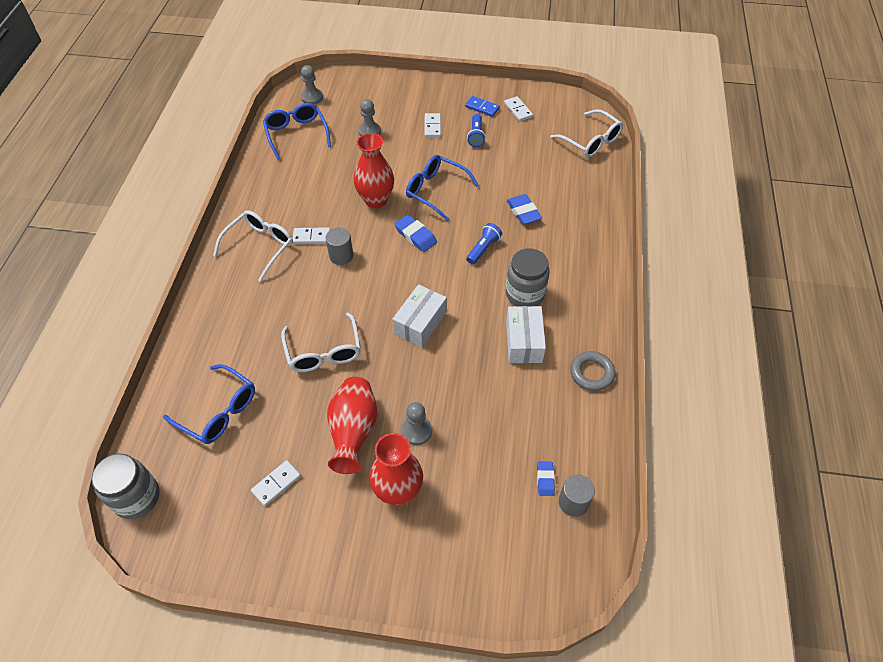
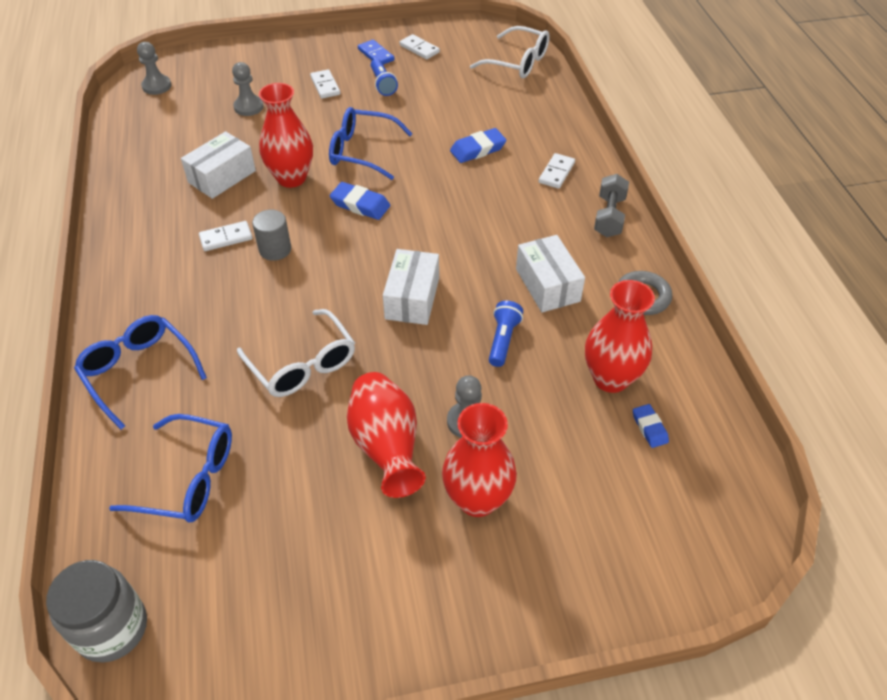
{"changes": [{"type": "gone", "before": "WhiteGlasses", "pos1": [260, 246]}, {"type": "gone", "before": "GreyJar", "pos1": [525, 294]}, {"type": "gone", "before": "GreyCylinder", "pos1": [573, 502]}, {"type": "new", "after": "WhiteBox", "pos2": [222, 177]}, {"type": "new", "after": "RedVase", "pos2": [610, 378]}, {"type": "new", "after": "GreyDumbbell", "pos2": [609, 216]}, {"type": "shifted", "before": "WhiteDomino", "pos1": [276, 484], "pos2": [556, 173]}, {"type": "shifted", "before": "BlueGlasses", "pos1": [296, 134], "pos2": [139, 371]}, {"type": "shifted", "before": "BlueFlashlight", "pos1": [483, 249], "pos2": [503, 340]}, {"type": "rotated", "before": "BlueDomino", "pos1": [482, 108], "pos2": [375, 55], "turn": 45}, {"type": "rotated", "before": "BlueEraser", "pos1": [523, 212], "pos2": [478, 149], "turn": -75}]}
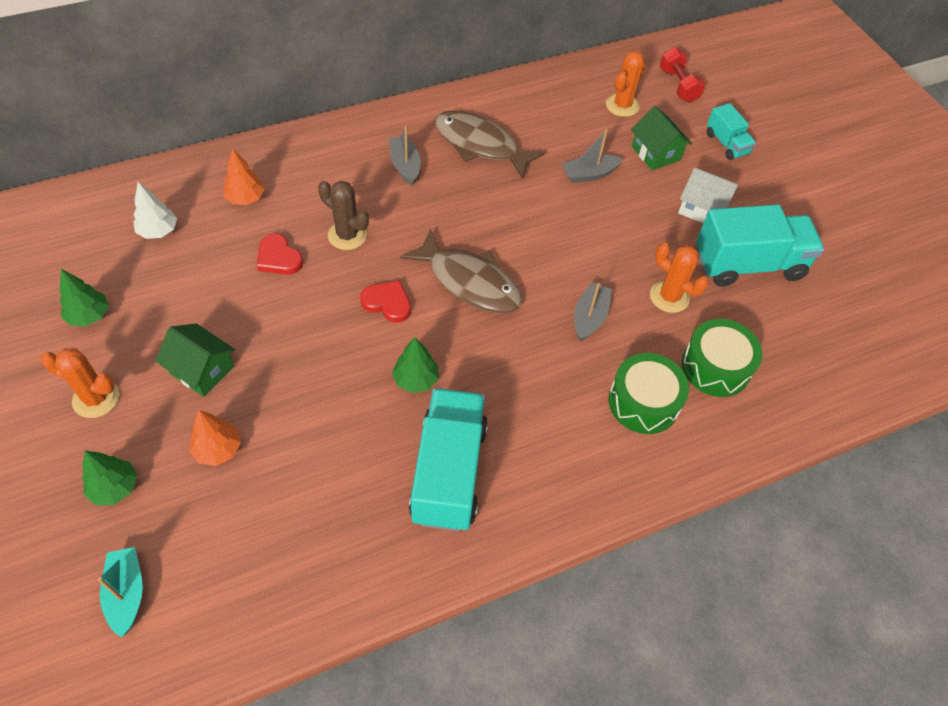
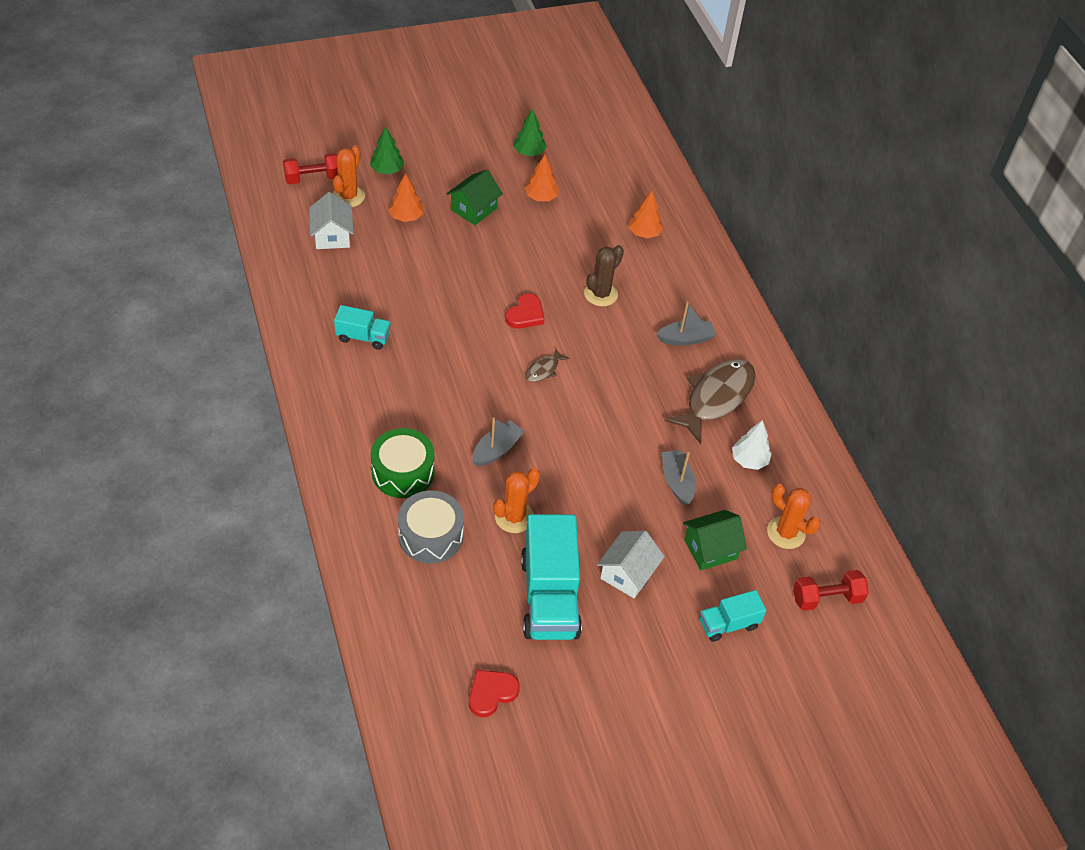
{"changes": [{"type": "gone", "before": "GreenTree", "pos1": [416, 379]}, {"type": "new", "after": "WhiteHouse", "pos2": [332, 236]}, {"type": "new", "after": "OrangeTree", "pos2": [541, 197]}, {"type": "shifted", "before": "OrangeCactus", "pos1": [96, 398], "pos2": [348, 196]}, {"type": "shifted", "before": "WhiteTree", "pos1": [158, 231], "pos2": [749, 460]}, {"type": "shifted", "before": "RedHeart", "pos1": [278, 258], "pos2": [491, 693]}, {"type": "swapped", "before": "TurquoiseBoat", "after": "RedDumbbell", "pos1": [127, 593], "pos2": [313, 178]}, {"type": "repainted", "before": "GreenDrum", "after": "GreyDrum", "pos1": [715, 367], "pos2": [431, 535]}, {"type": "rotated", "before": "GreyBoat", "pos1": [589, 317], "pos2": [496, 450], "turn": -75}, {"type": "scaled", "before": "BrownFish", "pos1": [469, 282], "pos2": [544, 370], "scale": 0.45}, {"type": "scaled", "before": "TurquoiseTruck", "pos1": [448, 472], "pos2": [363, 337], "scale": 0.52}]}
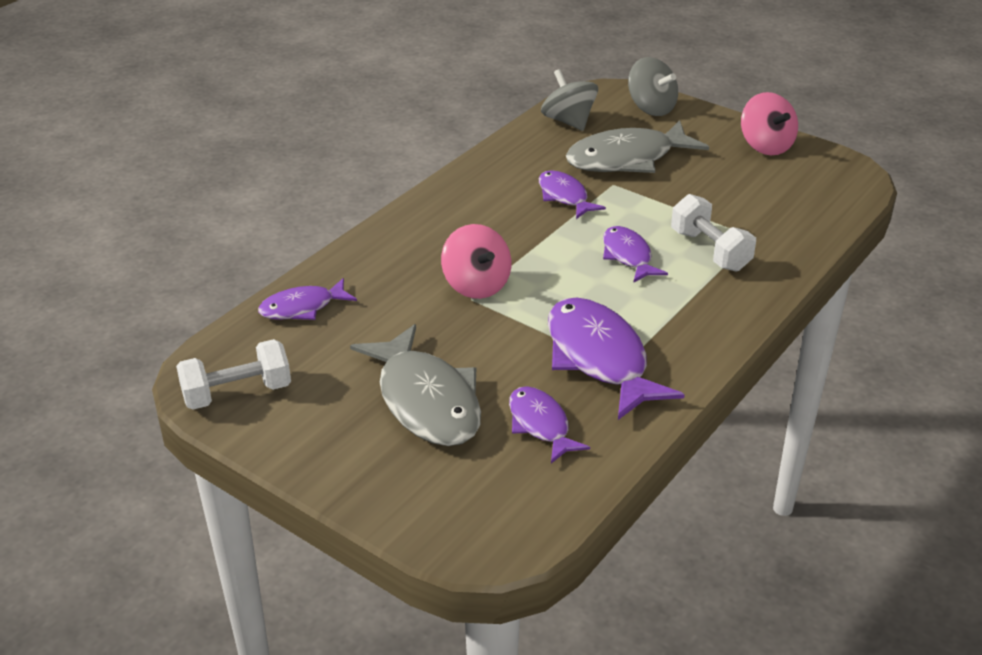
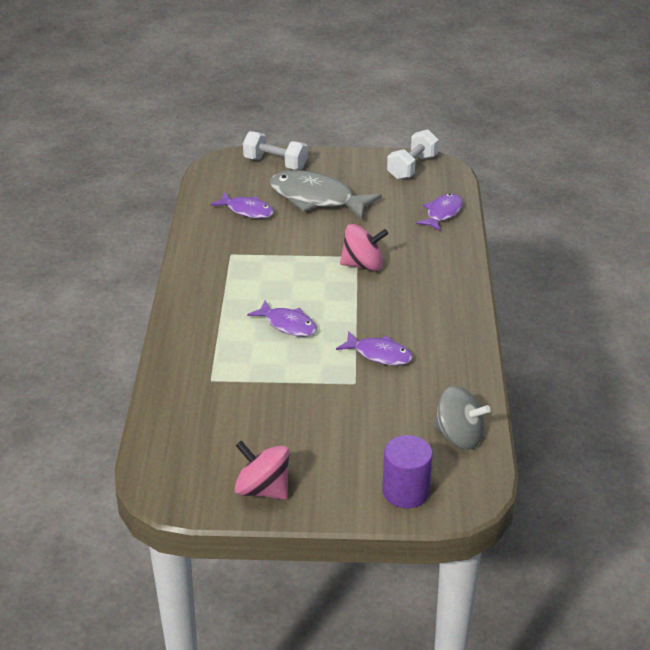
{"changes": [{"type": "gone", "before": "PurpleFish", "pos1": [599, 358]}, {"type": "gone", "before": "GreyFish", "pos1": [627, 159]}, {"type": "shifted", "before": "WhiteDumbbell", "pos1": [710, 250], "pos2": [275, 163]}, {"type": "swapped", "before": "GreySpinningTop", "after": "PurpleCylinder", "pos1": [651, 108], "pos2": [405, 491]}, {"type": "rotated", "before": "PinkSpinningTop", "pos1": [476, 285], "pos2": [363, 265], "turn": 150}]}
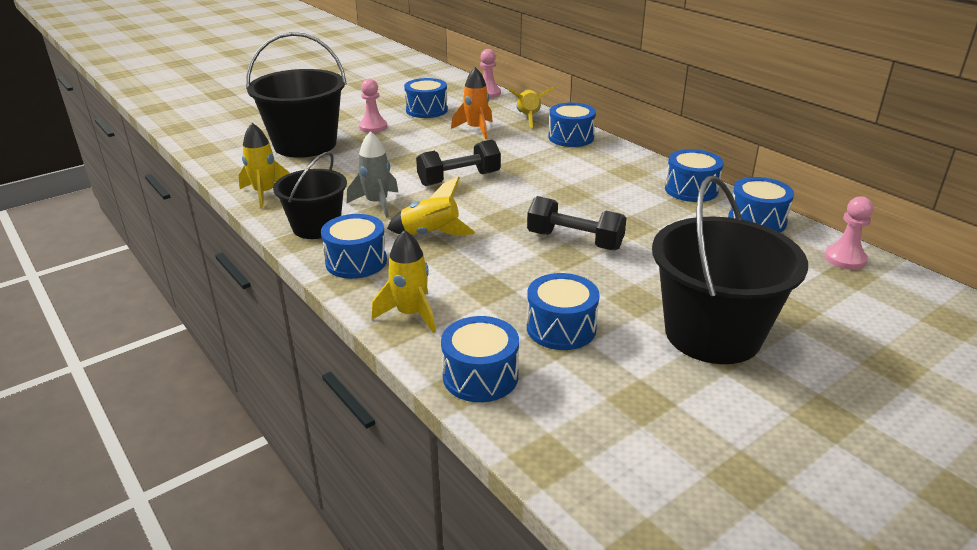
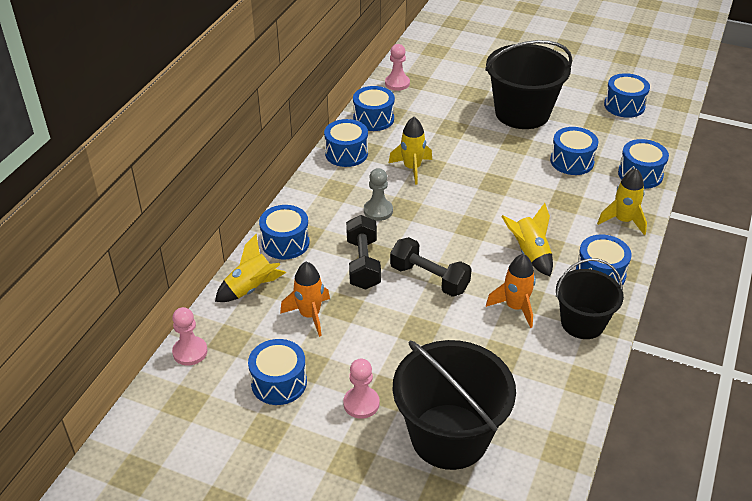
{"changes": [{"type": "new", "after": "GreyPawn", "pos2": [378, 211]}, {"type": "new", "after": "BlueDrum", "pos2": [624, 105]}, {"type": "shifted", "before": "YellowRocket", "pos1": [265, 193], "pos2": [412, 168]}, {"type": "shifted", "before": "BlackDumbbell", "pos1": [574, 241], "pos2": [363, 264]}, {"type": "repainted", "before": "GreyRocket", "after": "OrangeRocket", "pos1": [377, 203], "pos2": [515, 307]}]}
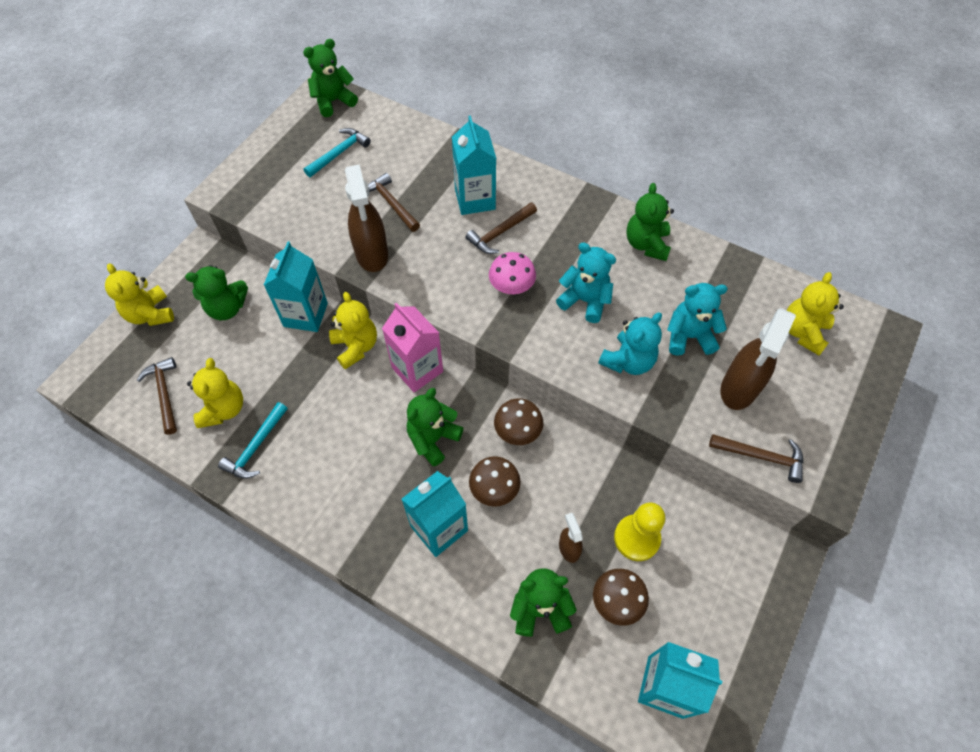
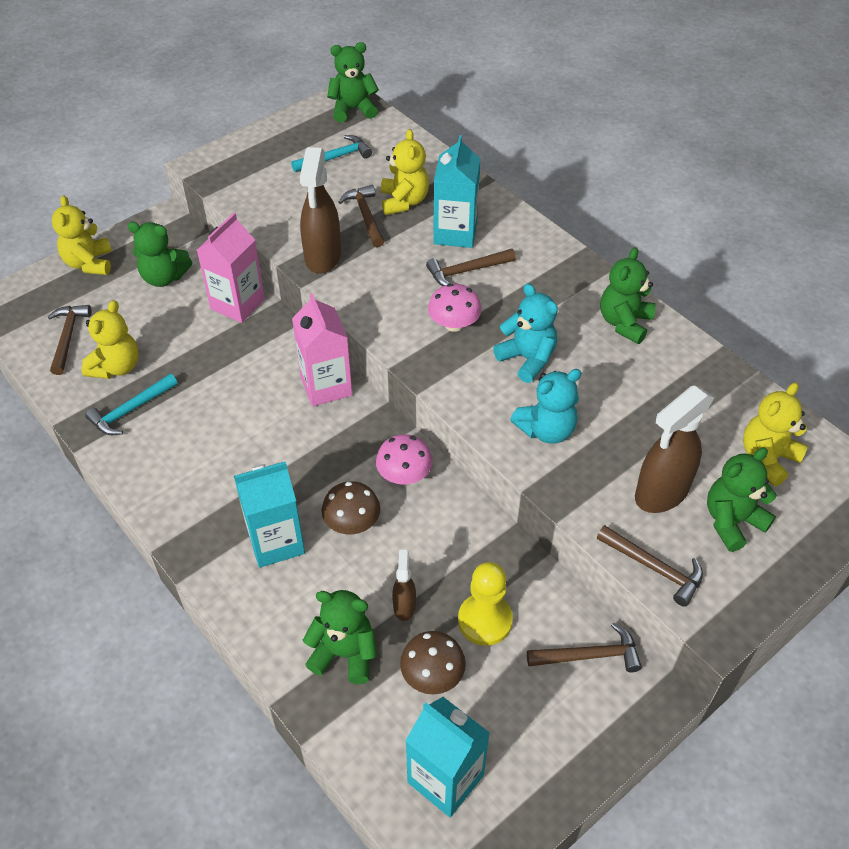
{"changes": [{"type": "gone", "before": "TurquoiseTeddyBear", "pos1": [689, 336]}, {"type": "new", "after": "BrownHammer", "pos2": [589, 656]}, {"type": "shifted", "before": "YellowTeddyBear", "pos1": [356, 347], "pos2": [404, 201]}, {"type": "shifted", "before": "GreenTeddyBear", "pos1": [433, 439], "pos2": [732, 521]}, {"type": "repainted", "before": "TurquoiseCarton", "after": "PinkCarton", "pos1": [305, 315], "pos2": [237, 304]}, {"type": "repainted", "before": "BrownMushroom", "after": "PinkMushroom", "pos1": [518, 431], "pos2": [404, 475]}]}
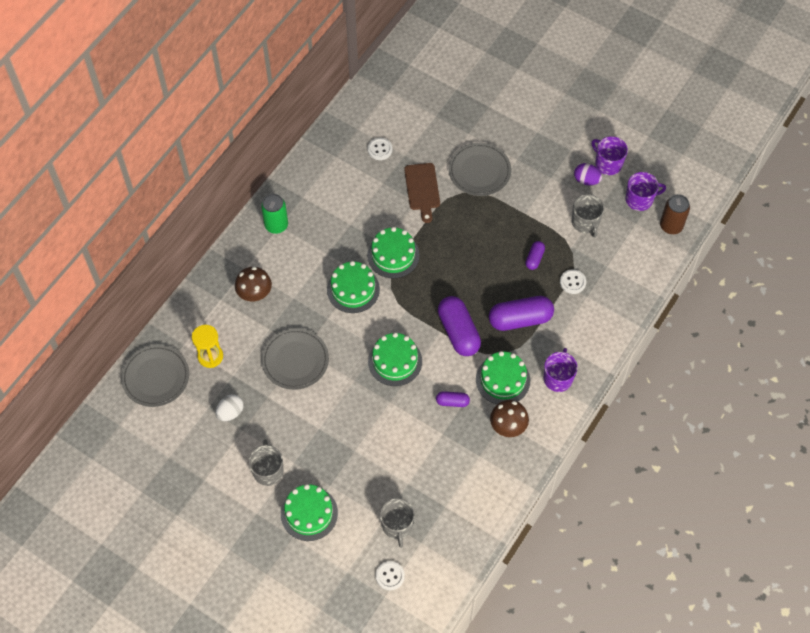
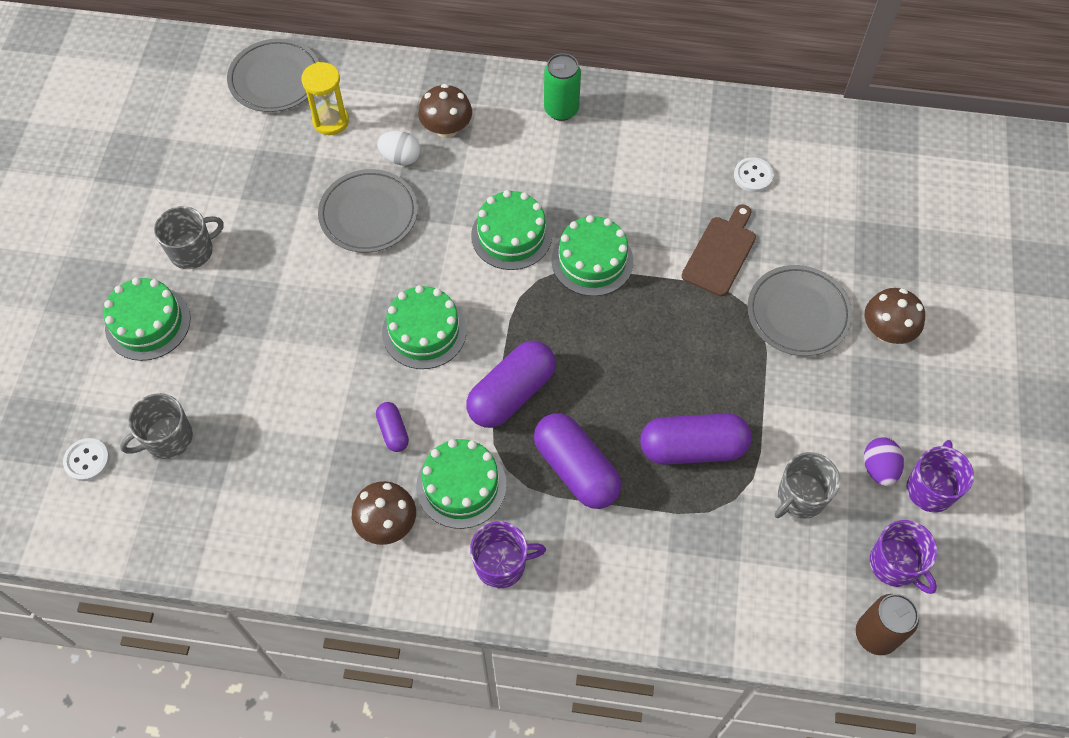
{"changes": [{"type": "gone", "before": "WhiteButton", "pos1": [572, 282]}, {"type": "new", "after": "BrownMushroom", "pos2": [886, 331]}, {"type": "shifted", "before": "WhiteEgg", "pos1": [230, 412], "pos2": [400, 158]}, {"type": "rotated", "before": "BrownCuttingBoard", "pos1": [422, 189], "pos2": [721, 253], "turn": 150}, {"type": "scaled", "before": "PurpleCapsule", "pos1": [534, 258], "pos2": [693, 448], "scale": 2.01}]}
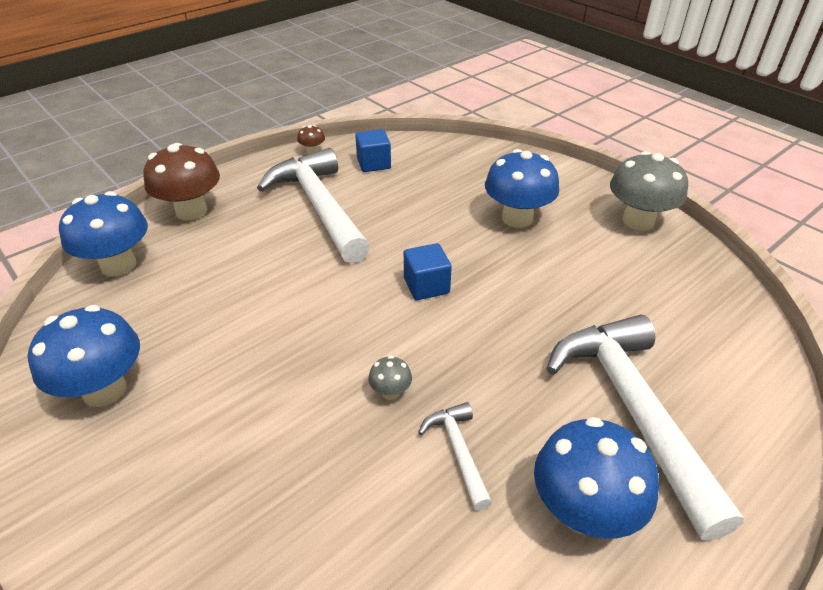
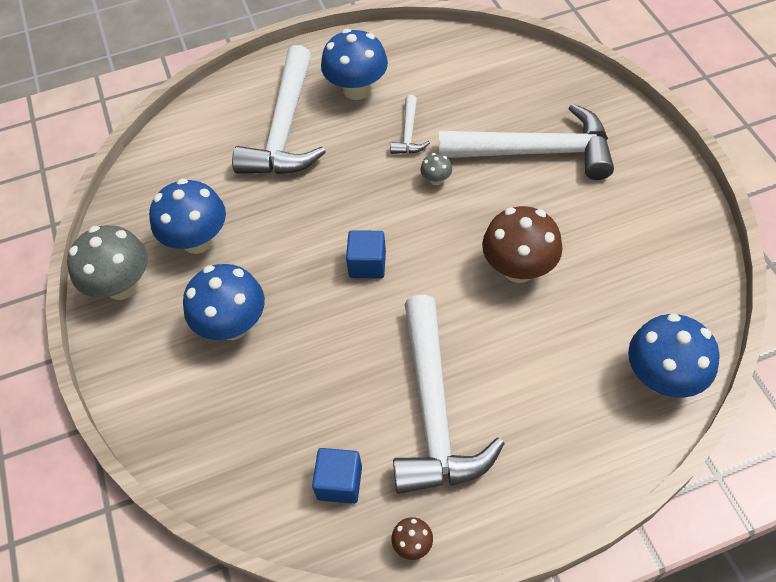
{"changes": [{"type": "new", "after": "WhiteHammer", "pos2": [535, 152]}, {"type": "shifted", "before": "BlueMushroom", "pos1": [104, 389], "pos2": [197, 240]}, {"type": "shifted", "before": "BrownMushroom", "pos1": [191, 211], "pos2": [518, 268]}]}
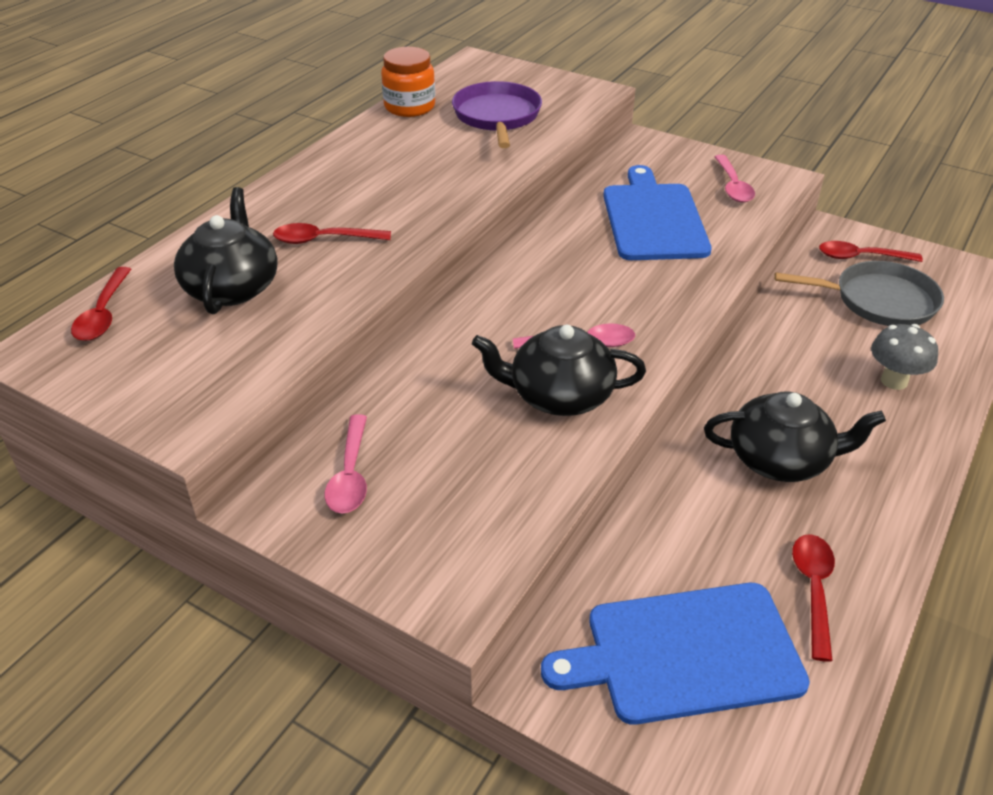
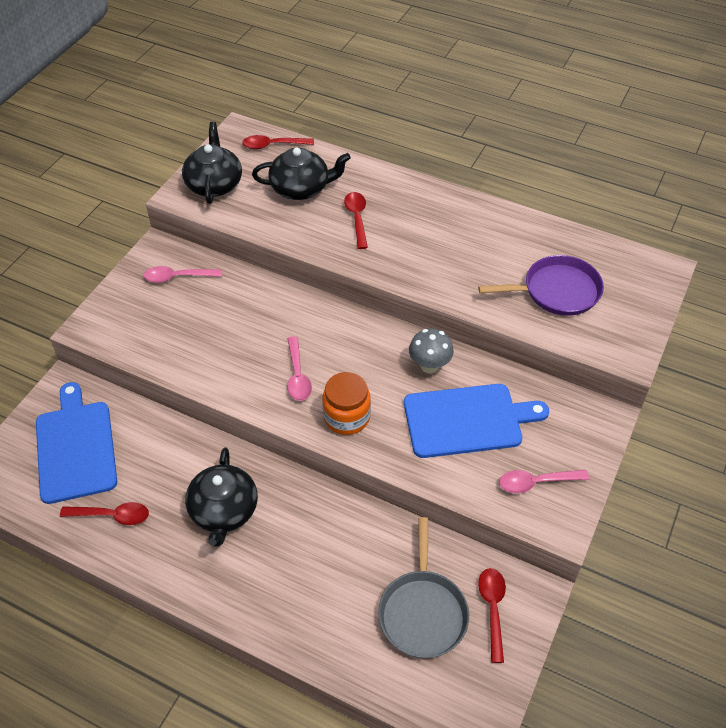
{"changes": [{"type": "shifted", "before": "OrangeJar", "pos1": [409, 107], "pos2": [346, 417]}, {"type": "shifted", "before": "BlackTeapot", "pos1": [559, 395], "pos2": [214, 184]}, {"type": "shifted", "before": "GreyMushroom", "pos1": [894, 381], "pos2": [429, 366]}]}
